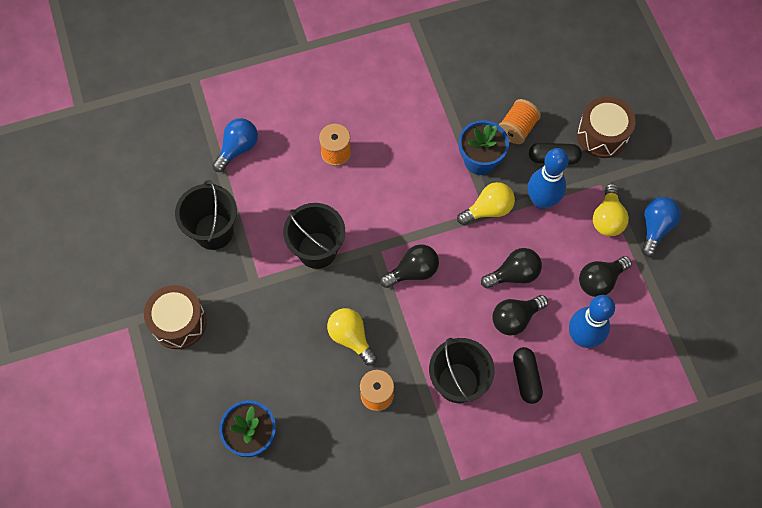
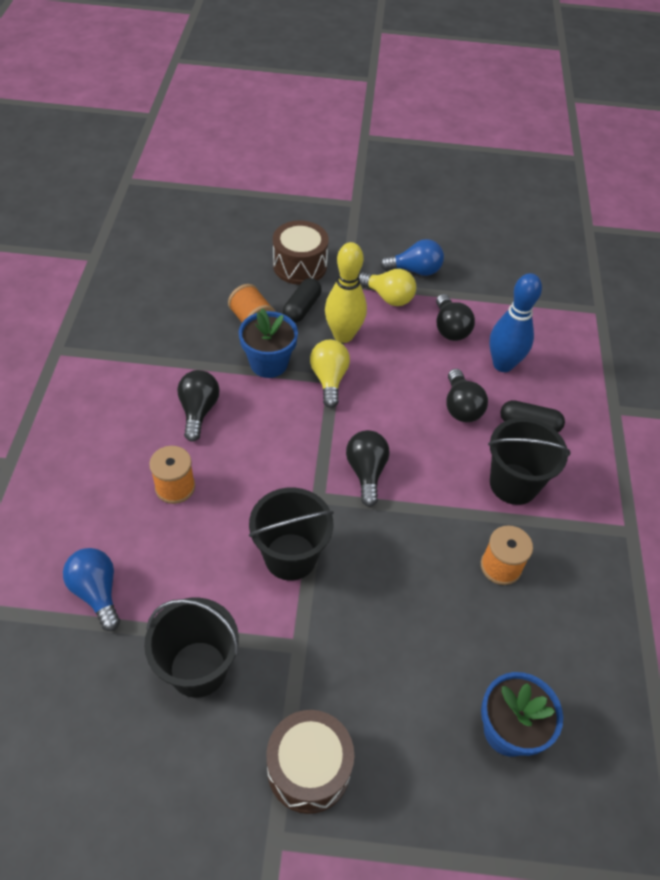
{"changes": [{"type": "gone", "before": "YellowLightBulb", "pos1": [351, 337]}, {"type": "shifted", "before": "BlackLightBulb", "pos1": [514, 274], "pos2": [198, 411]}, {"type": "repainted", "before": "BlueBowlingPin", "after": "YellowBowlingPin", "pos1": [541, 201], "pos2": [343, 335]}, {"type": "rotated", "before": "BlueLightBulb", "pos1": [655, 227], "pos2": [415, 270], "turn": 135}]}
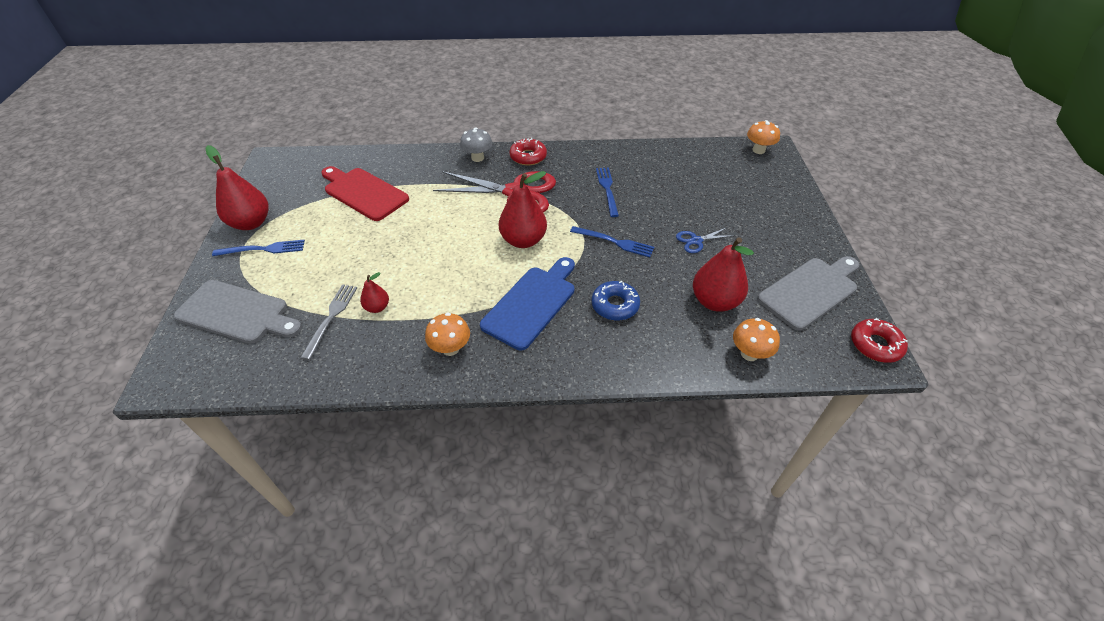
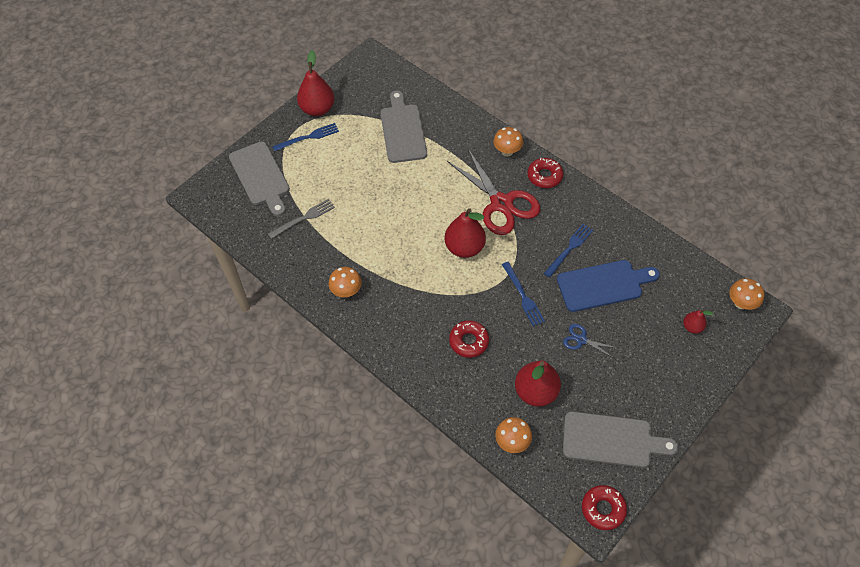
{"changes": [{"type": "shifted", "before": "RedPear", "pos1": [377, 307], "pos2": [692, 327]}, {"type": "shifted", "before": "BlueCuttingBoard", "pos1": [532, 304], "pos2": [603, 285]}, {"type": "repainted", "before": "RedCuttingBoard", "after": "GreyCuttingBoard", "pos1": [363, 193], "pos2": [402, 130]}, {"type": "repainted", "before": "GreyMushroom", "after": "OrangeMushroom", "pos1": [477, 158], "pos2": [507, 151]}, {"type": "repainted", "before": "BlueDonut", "after": "RedDonut", "pos1": [615, 305], "pos2": [469, 341]}, {"type": "rotated", "before": "BlueFork", "pos1": [264, 249], "pos2": [309, 137], "turn": -60}]}
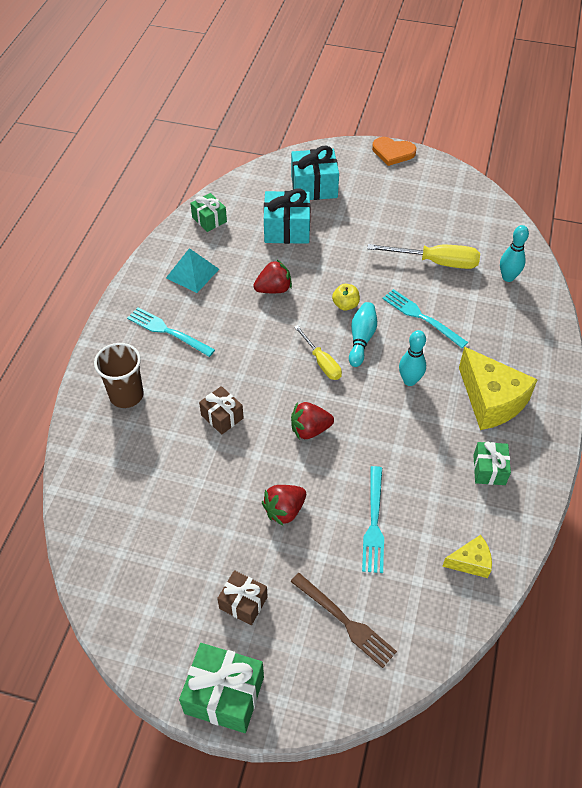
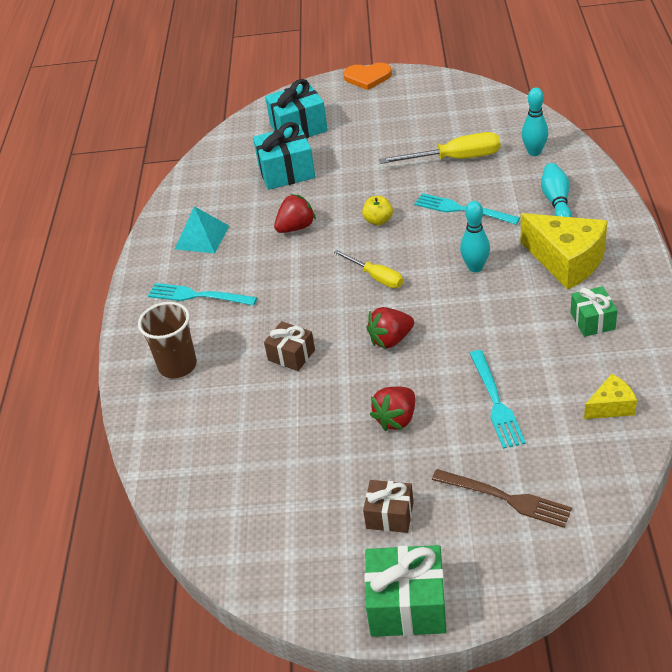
{"changes": [{"type": "gone", "before": "GreenGift", "pos1": [209, 219]}, {"type": "shifted", "before": "TurquoiseBowlingPin", "pos1": [361, 339], "pos2": [556, 201]}]}
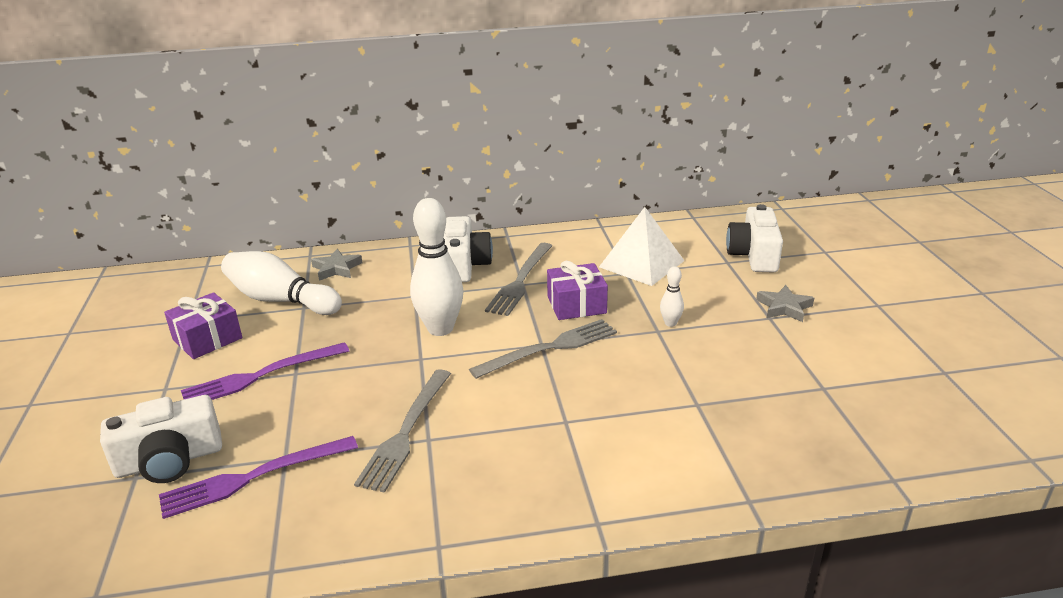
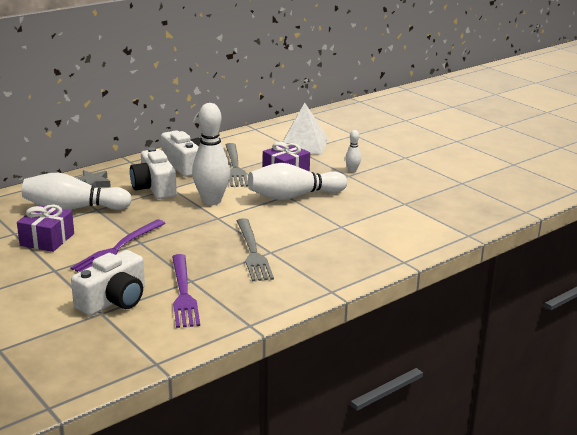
{"changes": [{"type": "gone", "before": "GreyStar", "pos1": [784, 307]}, {"type": "shifted", "before": "WhiteCamera", "pos1": [754, 255], "pos2": [154, 188]}, {"type": "swapped", "before": "GreyFork", "after": "WhiteBowlingPin", "pos1": [549, 348], "pos2": [294, 196]}, {"type": "rotated", "before": "PurpleFork", "pos1": [254, 477], "pos2": [183, 293], "turn": -45}]}
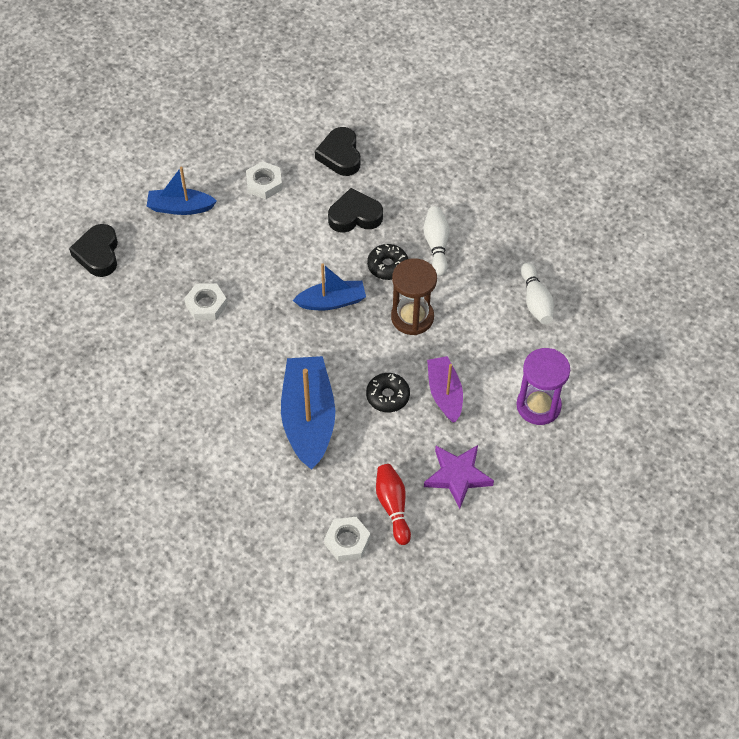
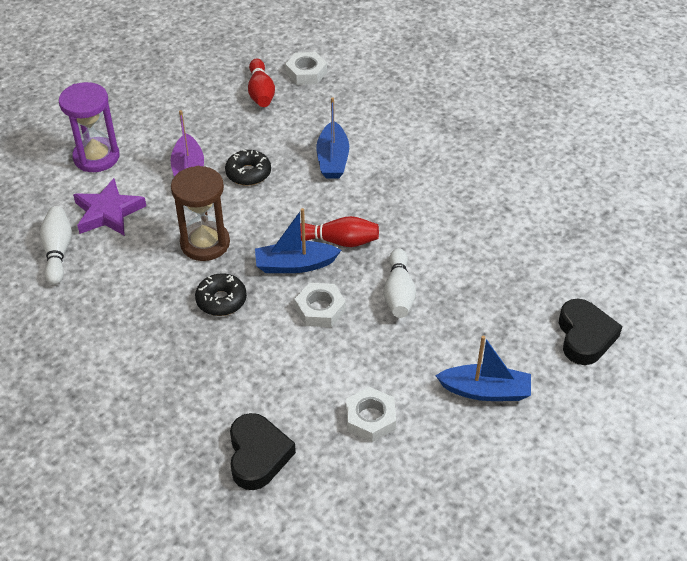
{"changes": [{"type": "gone", "before": "BlackHeart", "pos1": [355, 216]}, {"type": "new", "after": "RedBowlingPin", "pos2": [338, 241]}, {"type": "shifted", "before": "WhiteNut", "pos1": [206, 305], "pos2": [320, 309]}, {"type": "shifted", "before": "WhiteBowlingPin", "pos1": [436, 245], "pos2": [398, 293]}, {"type": "shifted", "before": "PurpleStar", "pos1": [457, 476], "pos2": [108, 212]}, {"type": "scaled", "before": "BlueBoat", "pos1": [308, 419], "pos2": [332, 159], "scale": 0.6}]}
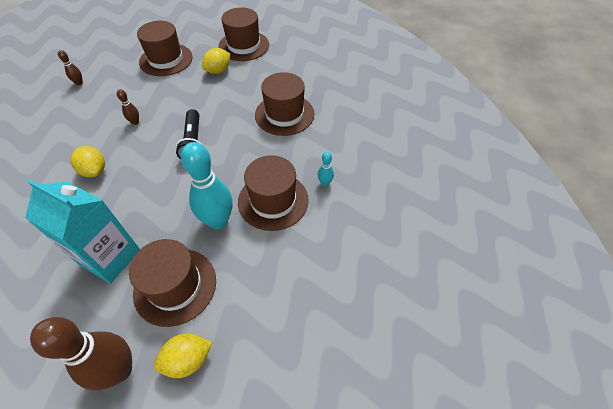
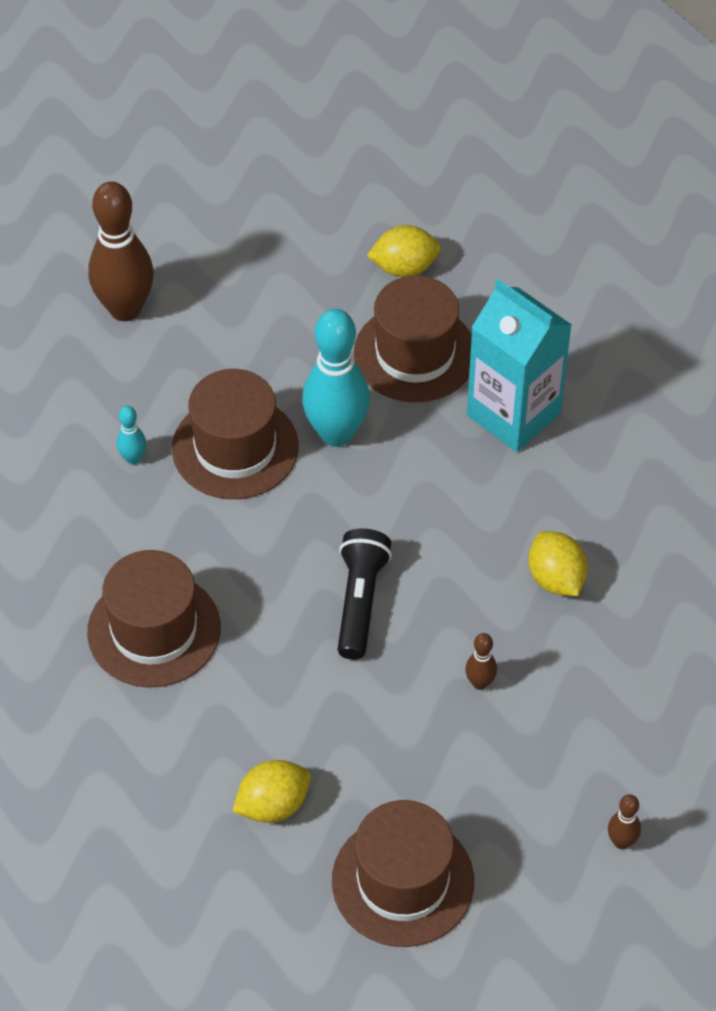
{"changes": [{"type": "gone", "before": "BrownHat", "pos1": [244, 46]}, {"type": "shifted", "before": "BrownBowlingPin", "pos1": [120, 370], "pos2": [125, 309]}]}
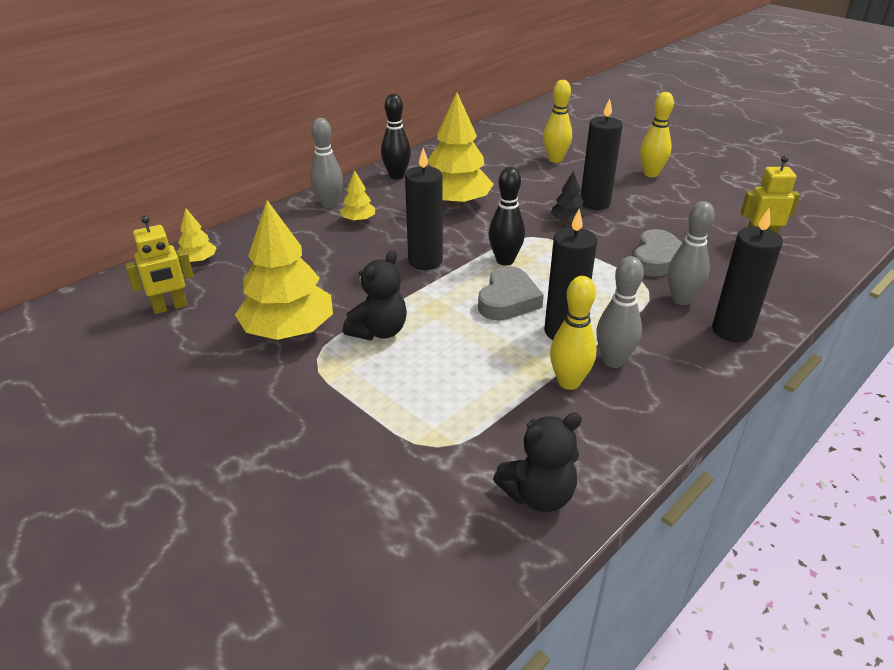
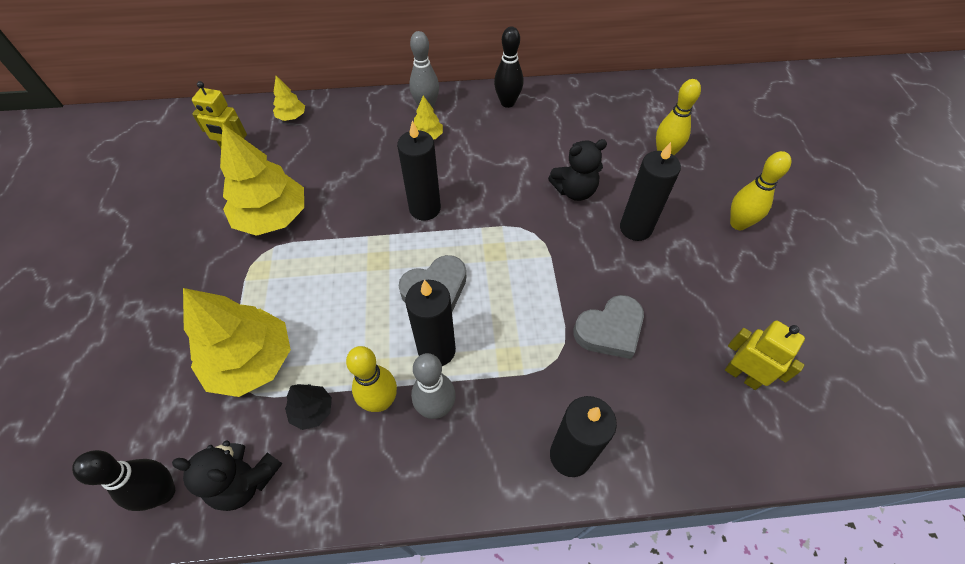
{"changes": [{"type": "gone", "before": "GreyBowlingPin", "pos1": [681, 299]}, {"type": "shifted", "before": "BlackTeddyBear", "pos1": [379, 331], "pos2": [574, 191]}, {"type": "shifted", "before": "YellowTree", "pos1": [456, 203], "pos2": [251, 361]}, {"type": "shifted", "before": "BlackBowlingPin", "pos1": [505, 260], "pos2": [164, 492]}, {"type": "shifted", "before": "BlackTree", "pos1": [567, 221], "pos2": [312, 411]}]}
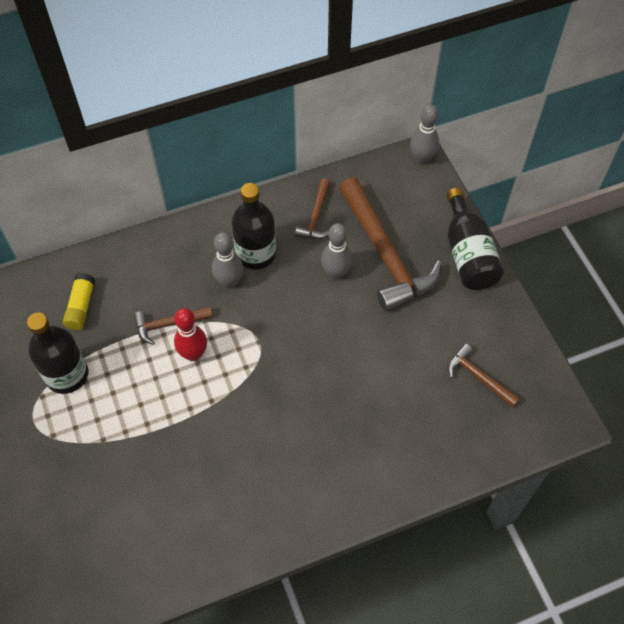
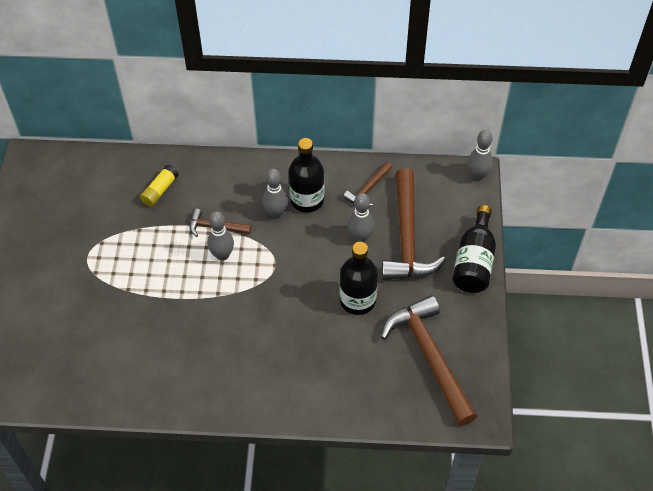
{"changes": [{"type": "shifted", "before": "BlackBottle", "pos1": [67, 375], "pos2": [357, 300]}, {"type": "repainted", "before": "RedBowlingPin", "after": "GreyBowlingPin", "pos1": [193, 354], "pos2": [222, 255]}, {"type": "scaled", "before": "BrownHammer", "pos1": [479, 377], "pos2": [430, 357], "scale": 2.04}]}
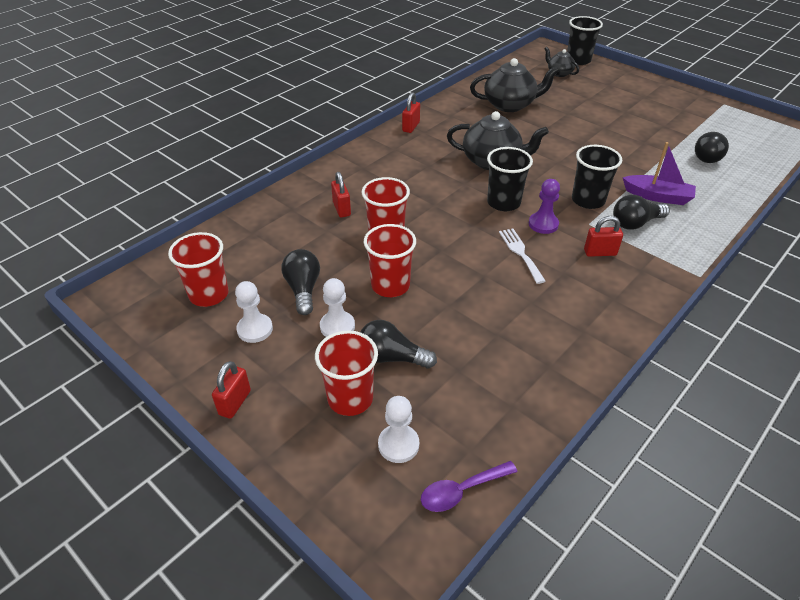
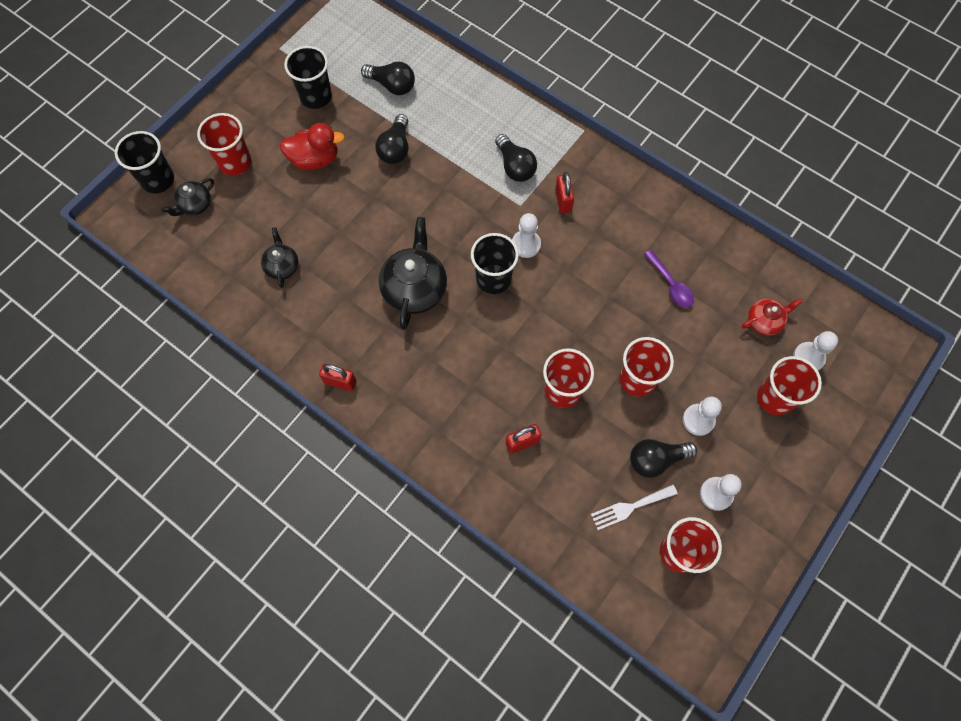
{"changes": [{"type": "gone", "before": "RedPadlock", "pos1": [235, 402]}, {"type": "gone", "before": "PurpleBoat", "pos1": [657, 196]}, {"type": "new", "after": "RedCup", "pos2": [235, 162]}, {"type": "new", "after": "RedDuck", "pos2": [315, 159]}, {"type": "new", "after": "RedTeapot", "pos2": [764, 321]}, {"type": "shifted", "before": "BlackLightBulb", "pos1": [392, 357], "pos2": [395, 148]}, {"type": "shifted", "before": "PurpleSpoon", "pos1": [461, 491], "pos2": [670, 284]}, {"type": "shifted", "before": "WhiteFork", "pos1": [520, 253], "pos2": [630, 507]}, {"type": "shifted", "before": "BlackCup", "pos1": [588, 200], "pos2": [316, 97]}, {"type": "repainted", "before": "PurplePawn", "after": "WhitePawn", "pos1": [543, 224], "pos2": [526, 244]}, {"type": "scaled", "before": "BlackTeapot", "pos1": [510, 105], "pos2": [282, 266], "scale": 0.55}]}
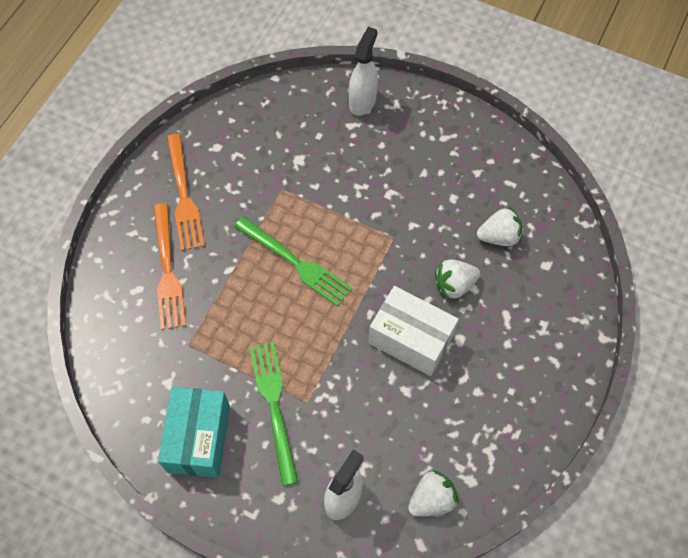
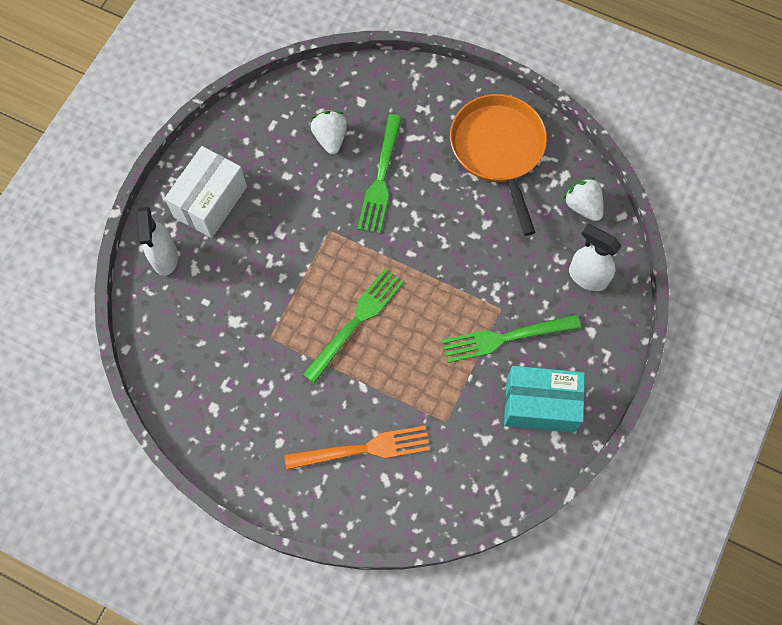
{"changes": [{"type": "gone", "before": "OrangeFork", "pos1": [184, 196]}, {"type": "new", "after": "OrangePan", "pos2": [498, 150]}, {"type": "shifted", "before": "WhiteBox", "pos1": [411, 339], "pos2": [210, 202]}, {"type": "swapped", "before": "WhiteStrawberry", "after": "GreenFork", "pos1": [454, 285], "pos2": [381, 179]}, {"type": "rotated", "before": "WhiteSprayBottle", "pos1": [362, 101], "pos2": [164, 257], "turn": -120}]}
